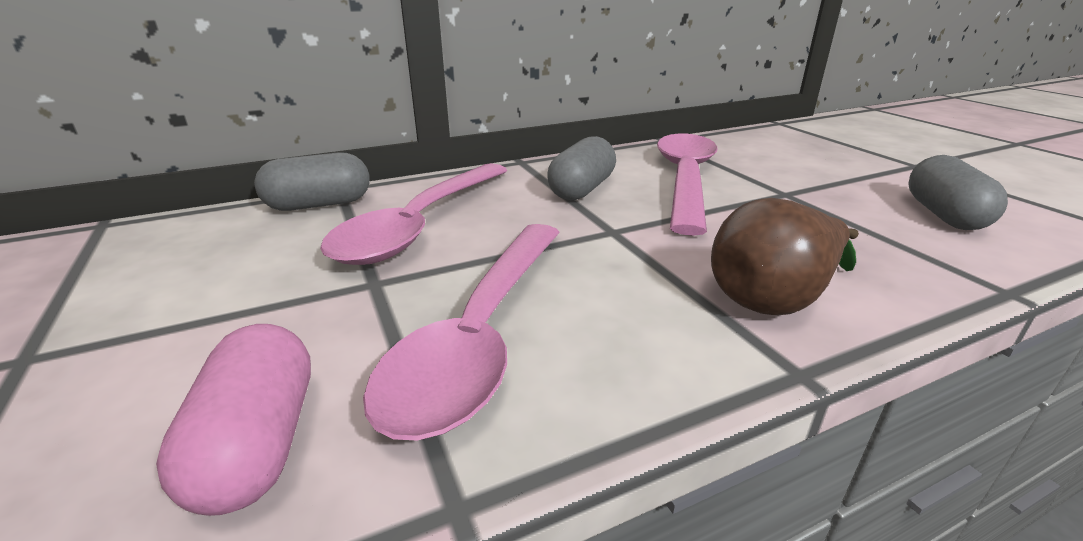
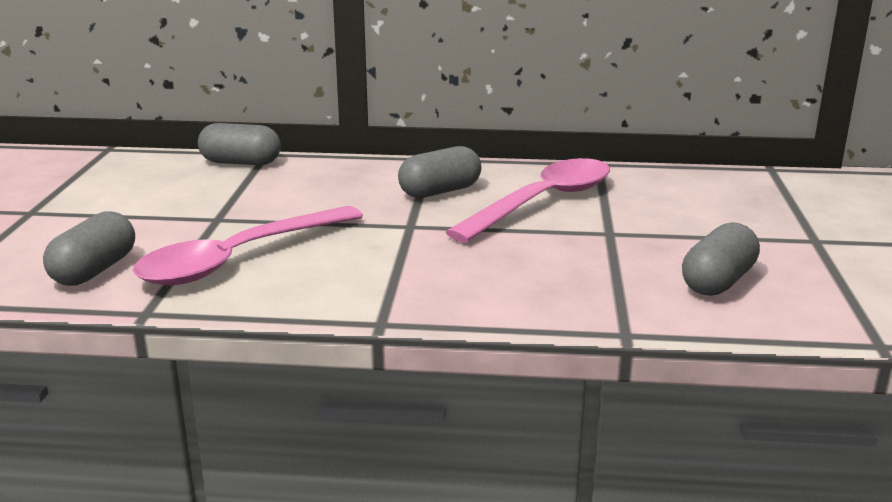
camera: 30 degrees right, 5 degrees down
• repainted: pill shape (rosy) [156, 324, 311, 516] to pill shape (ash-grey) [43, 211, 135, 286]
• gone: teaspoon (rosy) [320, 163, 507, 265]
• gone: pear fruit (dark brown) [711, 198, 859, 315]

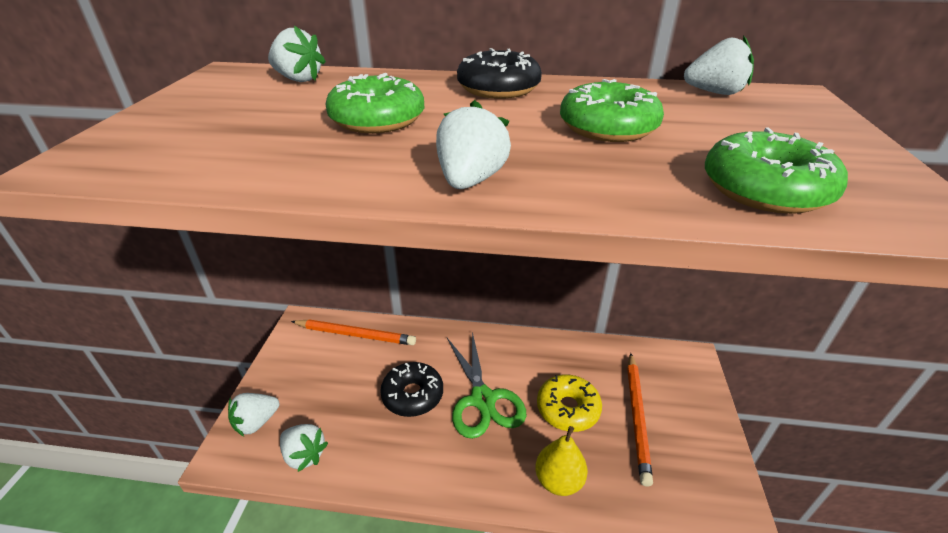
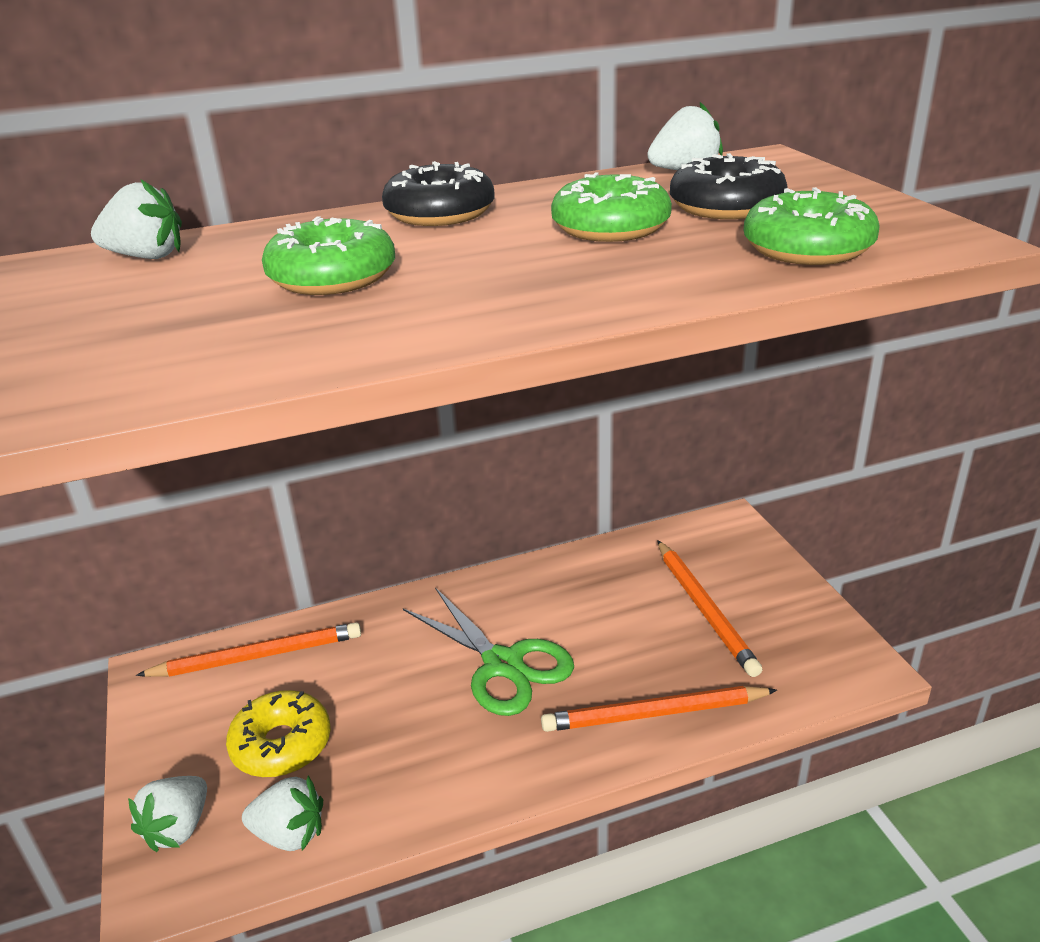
camera: 25 degrees left, 5 degrees down
• shifted: glazed donut (black) [380, 362, 443, 417] to [670, 153, 788, 219]
• gone: toy strawberry (white) [436, 100, 511, 189]
• swapped: pear fruit (golden) [535, 426, 588, 496] to pencil (bright orange) [541, 686, 777, 732]
• shifted: glazed donut (golden) [537, 374, 602, 432] to [226, 690, 331, 777]

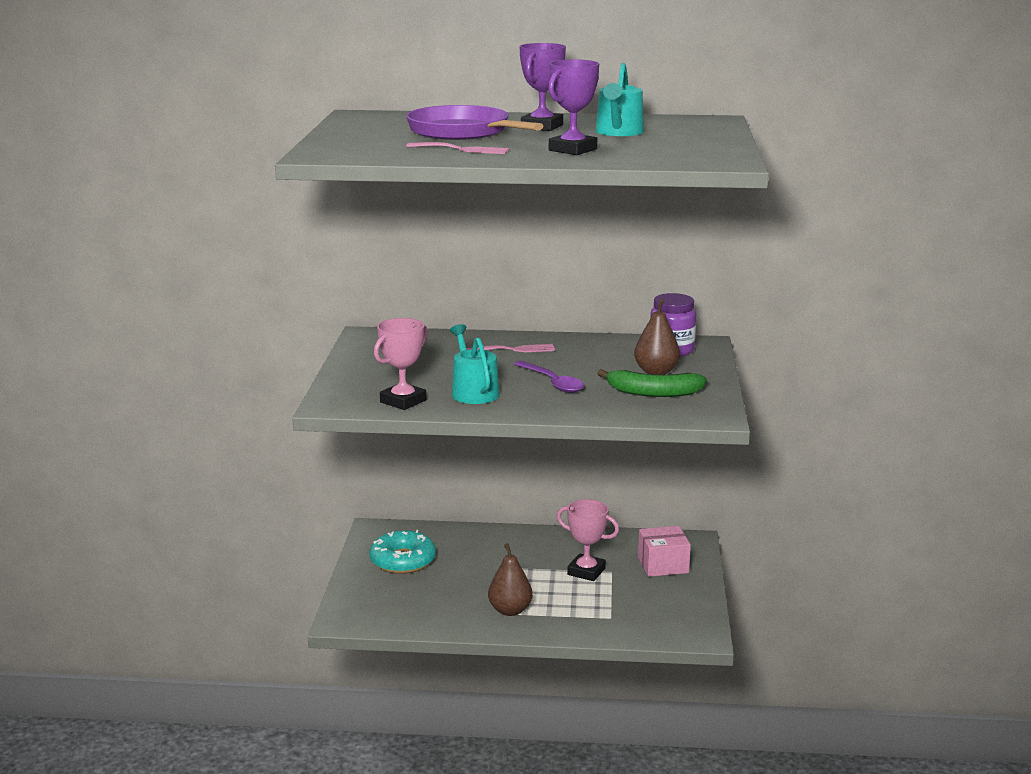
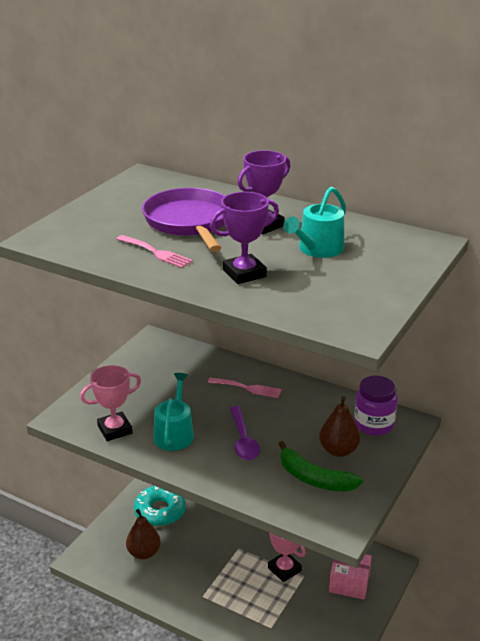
camera: 25 degrees right, 10 degrees up
• shifted: pear fruit (dark brown) [488, 543, 533, 616] to [126, 509, 161, 559]

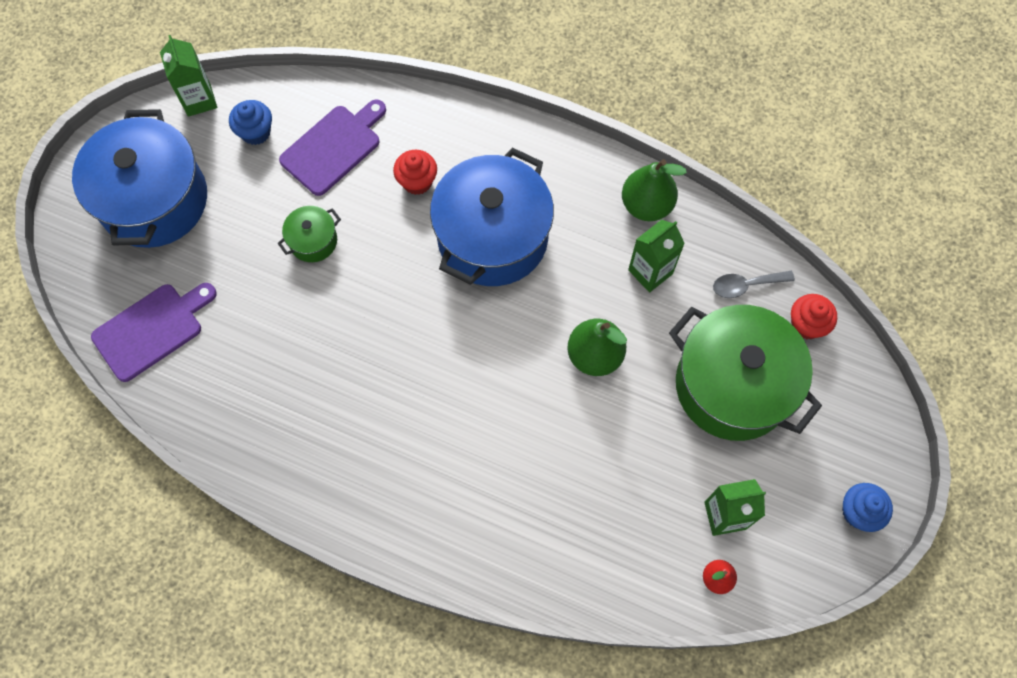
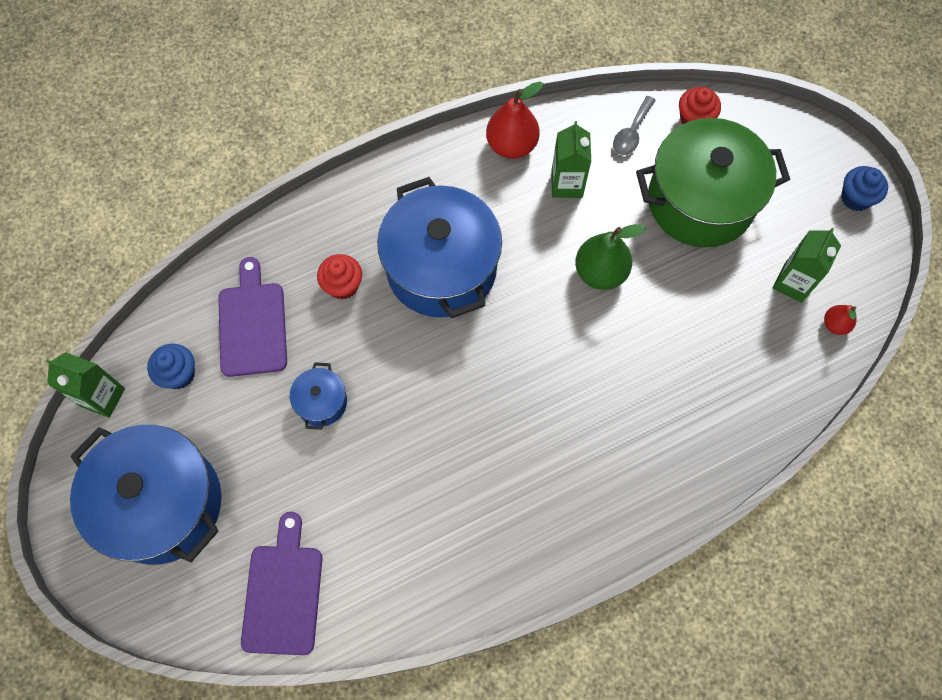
camera: 50 degrees left, 0 degrees up
• repainted: pot (leaf-green) [278, 206, 341, 262] to pot (cobalt) [290, 362, 347, 430]
• repainted: pear fruit (leaf-green) [622, 159, 687, 221] to pear fruit (scarlet) [486, 81, 544, 159]

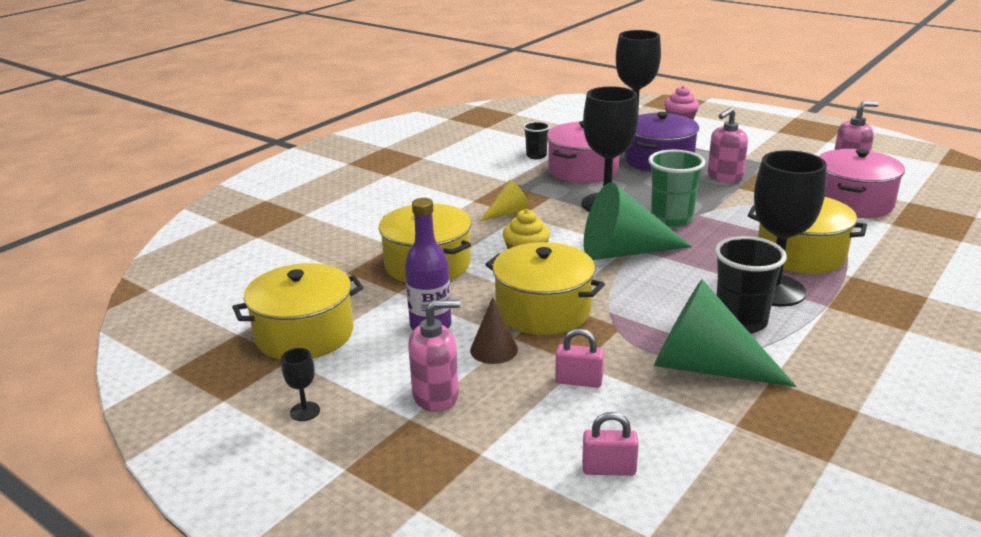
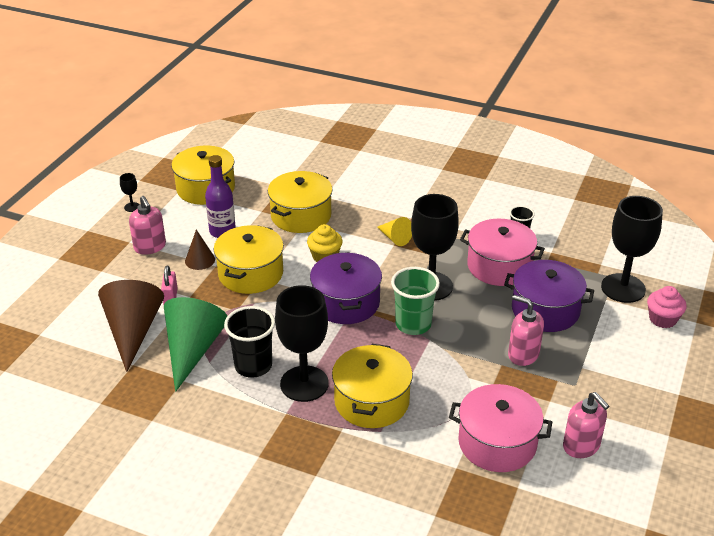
camera: 75 degrees right, 10 degrees up
• gone: lock (rosy) [582, 412, 639, 476]
• swapped: cone (leaf-green) [584, 182, 692, 260] to pot (purple) [310, 252, 382, 324]
• new: cone (dark brown) [98, 280, 164, 372]

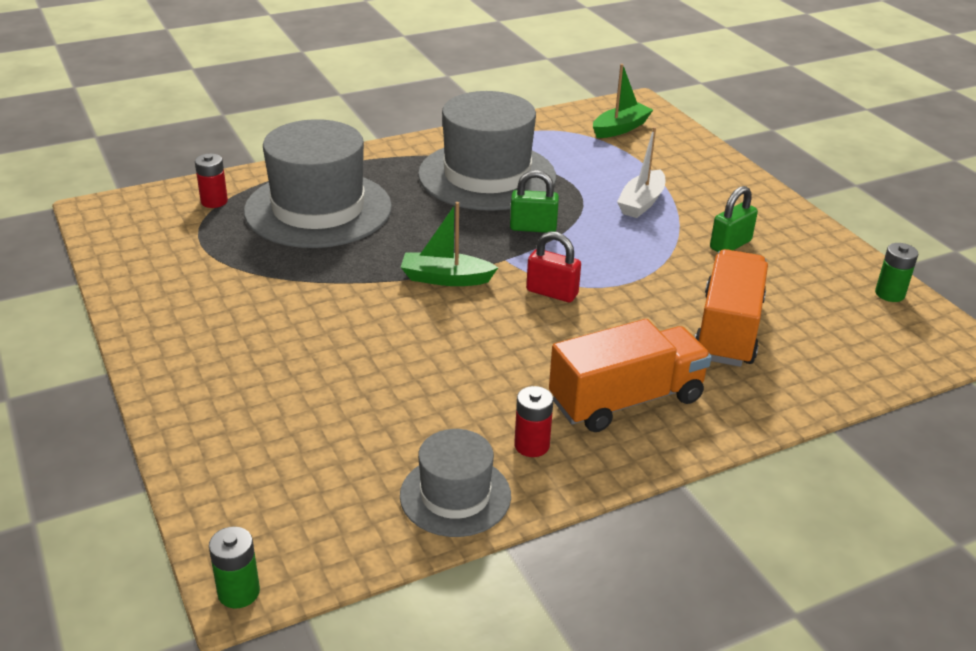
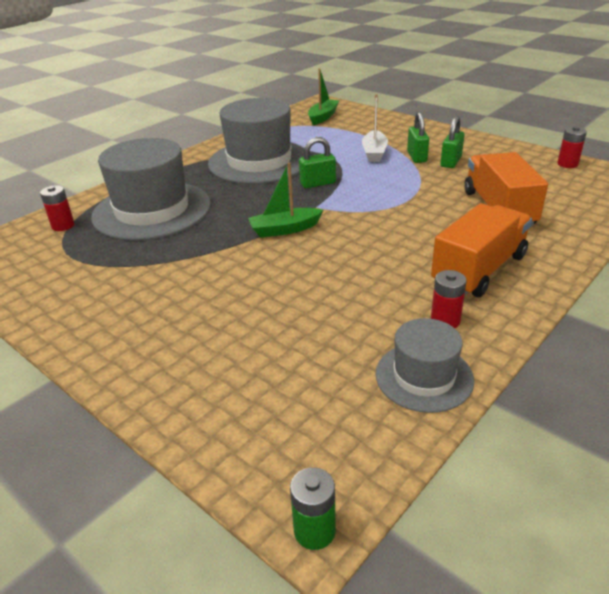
camera: 20 degrees left, 0 degrees up
• gone: lock (scarlet) [526, 231, 581, 302]
• repainted: power cell (leaf-green) [875, 243, 918, 302] to power cell (scarlet) [557, 126, 587, 168]
• new: lock (leaf-green) [407, 112, 429, 163]

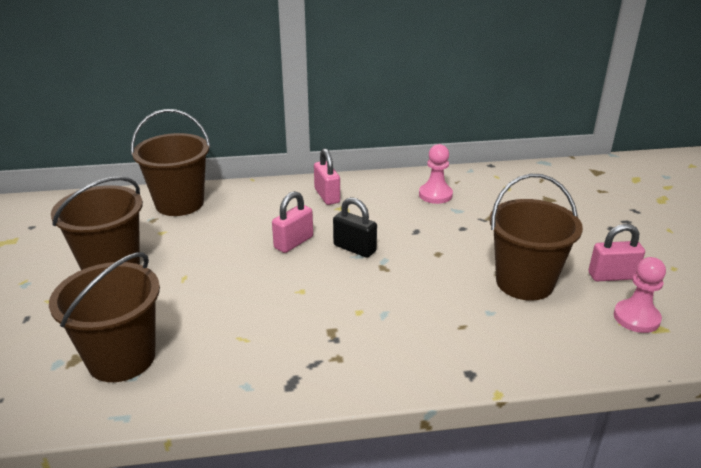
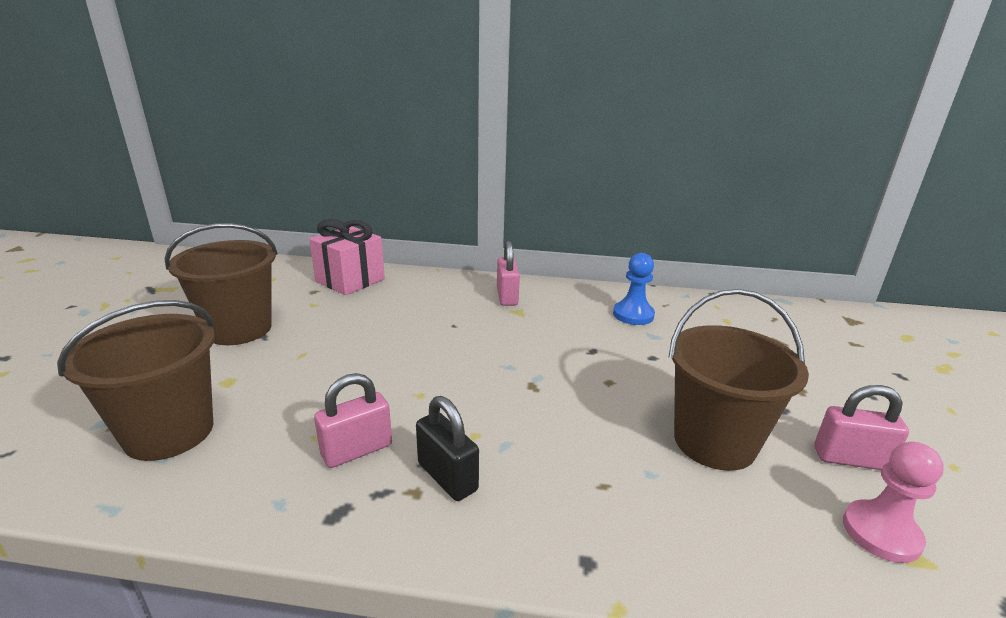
camera: 15 degrees right, 5 degrees down
• swapped: sand bucket (dark brown) [131, 109, 211, 216] to gift (rosy) [309, 219, 385, 295]
• shifted: lock (rosy) [272, 191, 313, 253] to [314, 373, 392, 468]
• shifted: lock (black) [333, 197, 377, 258] to [416, 396, 479, 501]
• repainted: game pawn (rosy) [419, 144, 453, 204] to game pawn (cobalt) [613, 253, 655, 325]

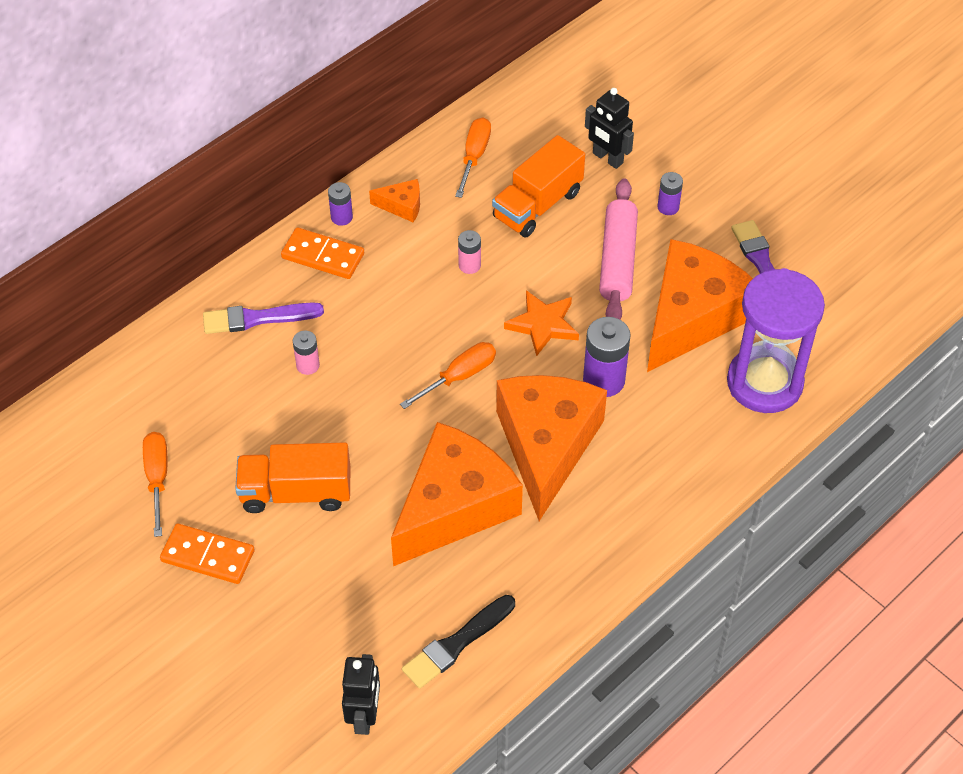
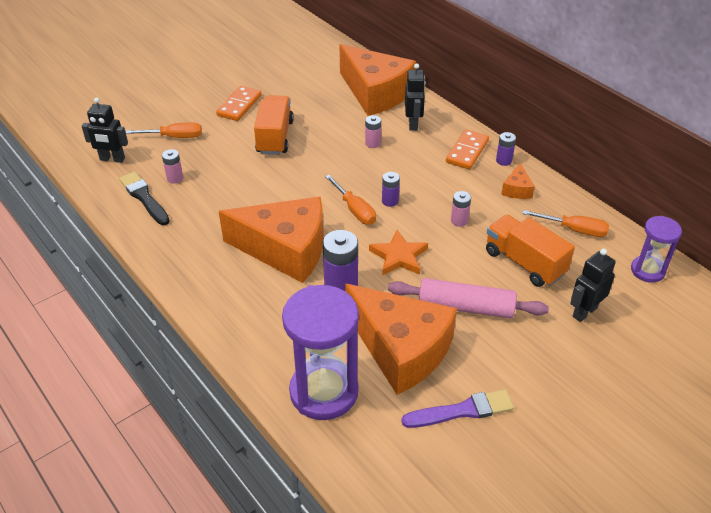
camera: 95 degrees right, 10 degrees down
• shifted: hand screwdriver (bright orange) [143, 432, 167, 537] to [126, 122, 202, 138]
• swapped: brush (purple) [203, 302, 324, 334] to toy robot (black) [405, 63, 426, 131]
• shifted: cheese wedge (bright orange) [391, 422, 523, 566] to [340, 44, 416, 116]
• shifted: power cell (purple) [657, 172, 683, 215] to [382, 172, 400, 207]
• new: power cell (rosy) [162, 149, 183, 183]
• new: sandglass (purple) [631, 216, 682, 283]

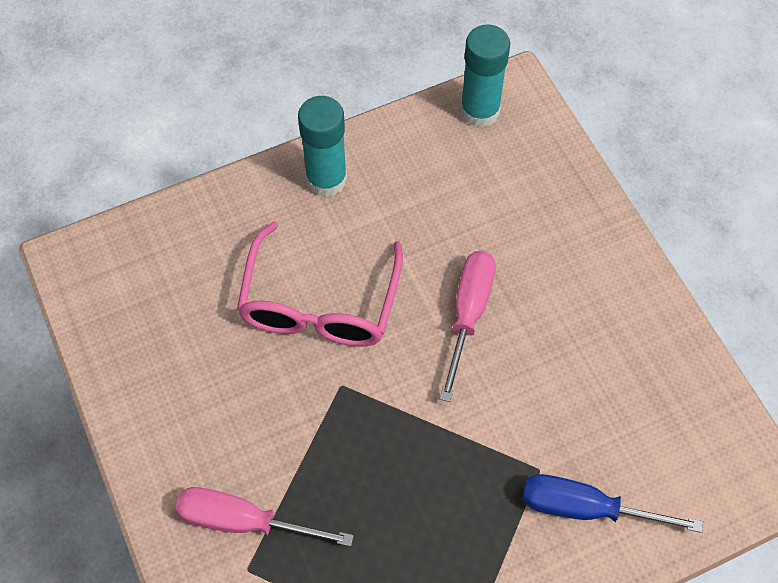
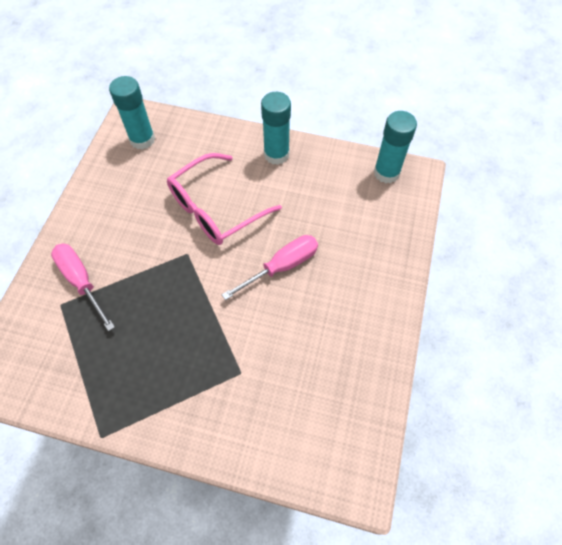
camera: 40 degrees right, 0 degrees up
• gone: hand screwdriver (cobalt) [523, 474, 703, 533]
• new: stick of glue (aqua) [109, 76, 155, 150]

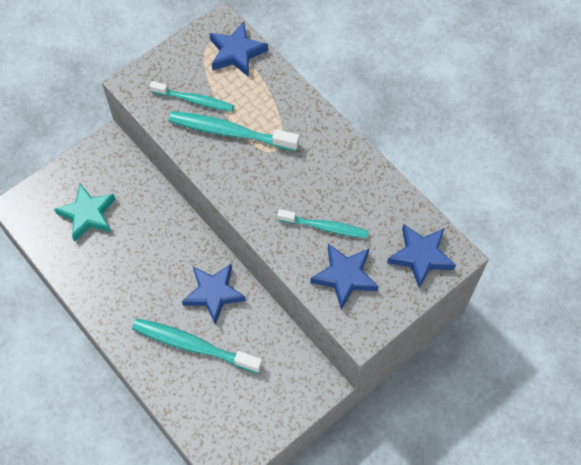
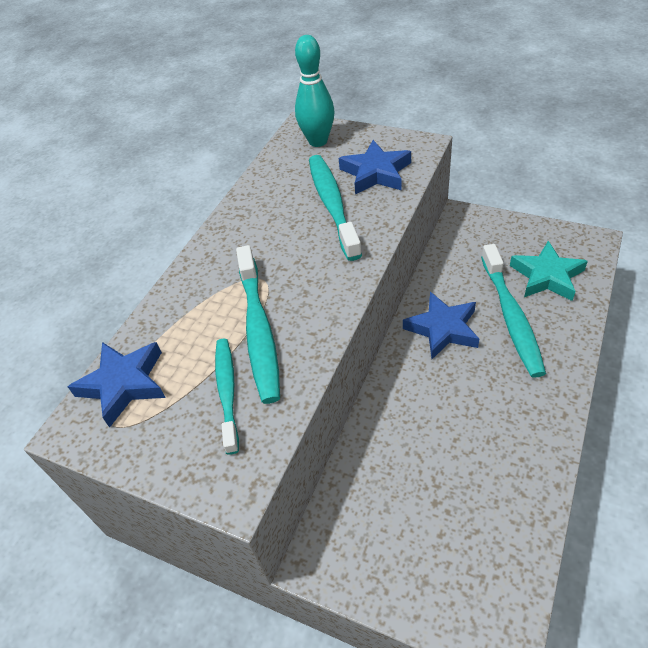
camera: 110 degrees left, 15 degrees down
• shifted: five-pointed star (aqua) [54, 184, 115, 242] to [510, 241, 588, 301]
• scaled: toothbrush (aqua) [277, 209, 369, 238] = [309, 155, 362, 261] x1.52
• swapped: five-pointed star (cobalt) [387, 224, 456, 289] to tenpin (aqua) [295, 35, 334, 147]

